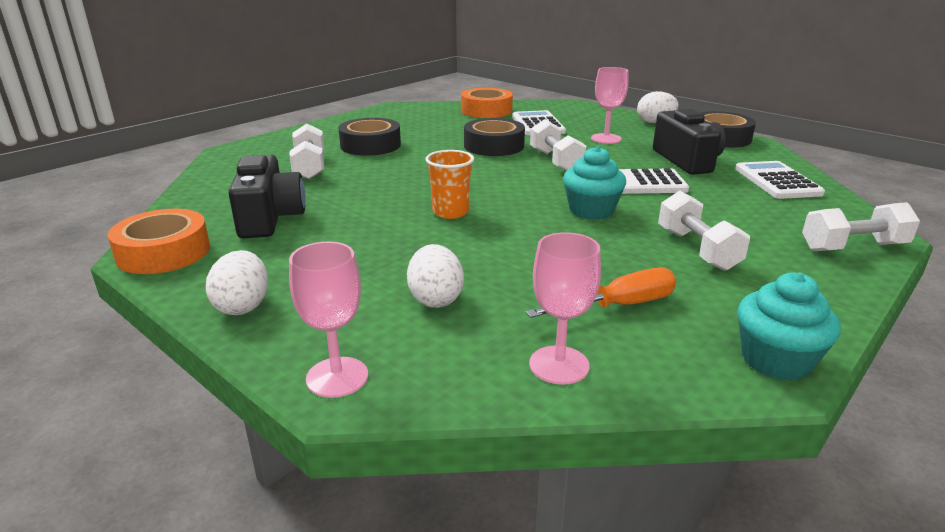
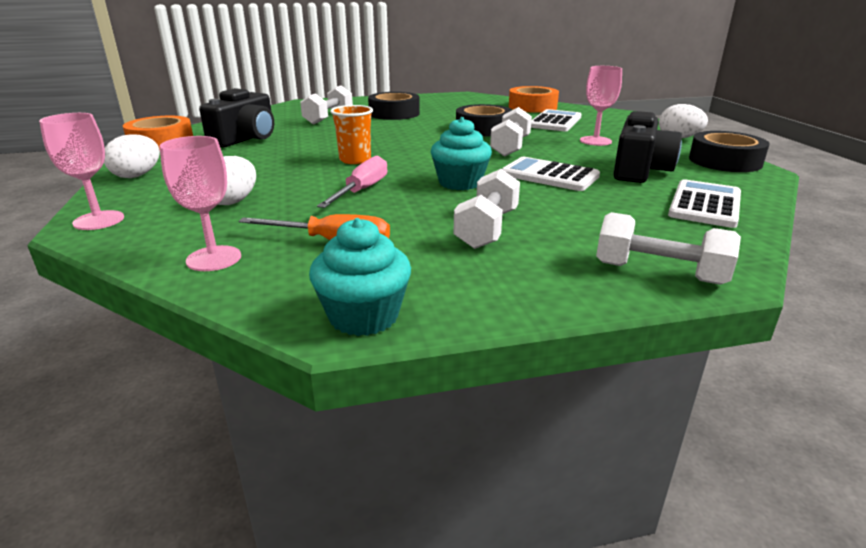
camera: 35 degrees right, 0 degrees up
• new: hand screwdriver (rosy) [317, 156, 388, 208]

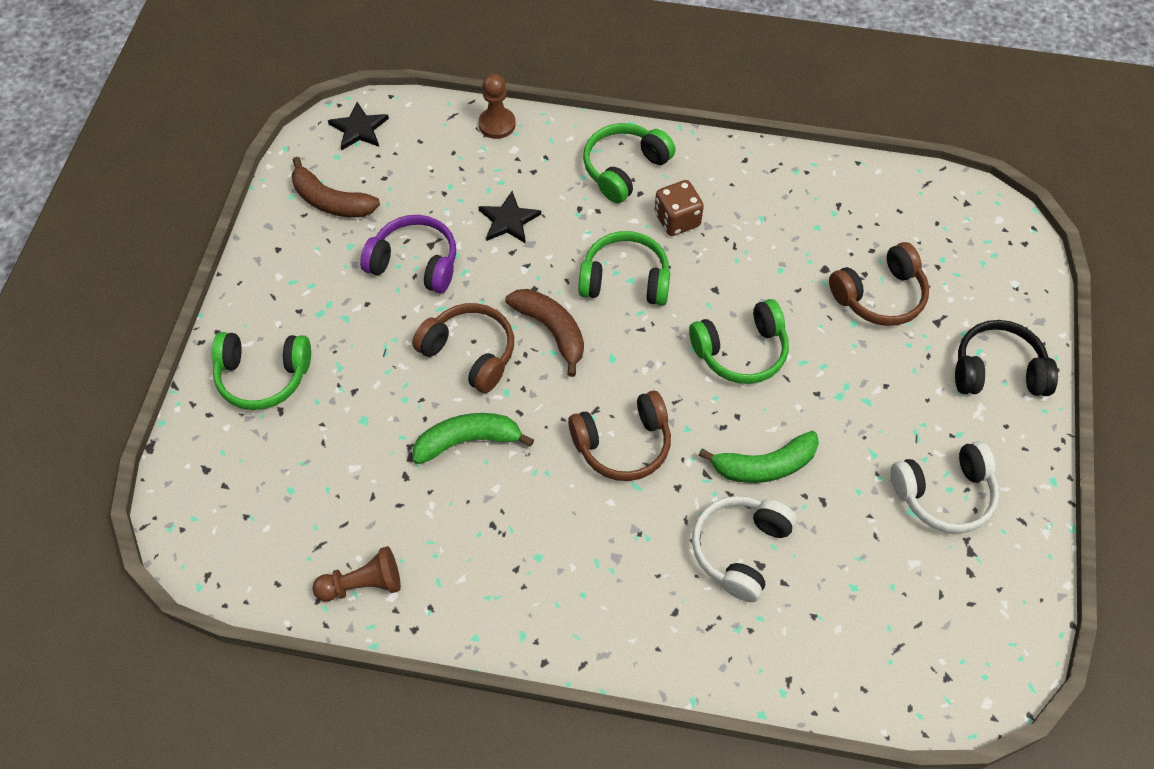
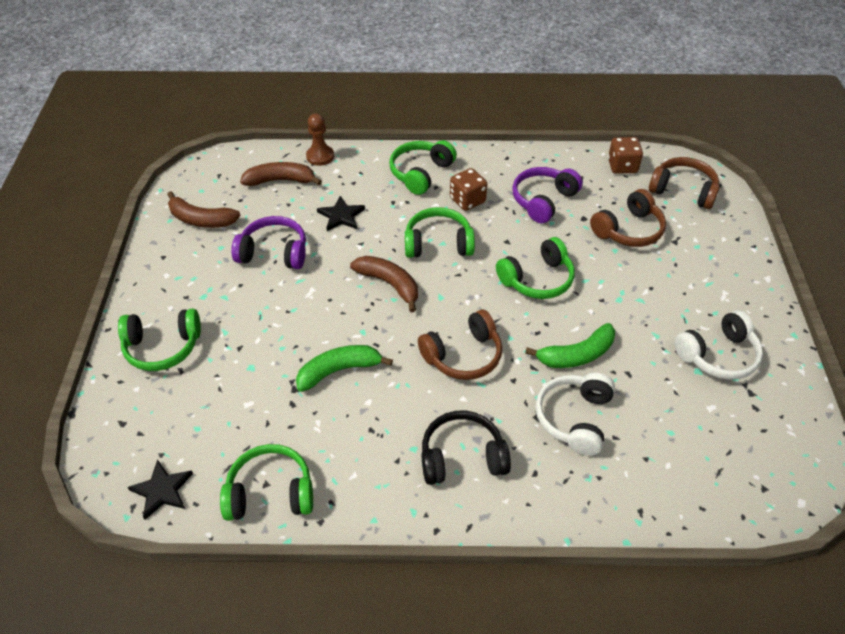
camera: 10 degrees left, 10 degrees down
• swapped: game pawn (dark brown) [312, 546, 401, 601] to headset (leaf-green) [220, 444, 313, 521]
• shifted: five-pointed star (black) [328, 102, 389, 150] to [127, 459, 193, 520]
• shifted: headset (dark brown) [412, 303, 514, 393] to [649, 157, 720, 209]
• shifted: headset (black) [955, 320, 1058, 396] to [421, 411, 511, 485]
• new: toy banana (dark brown) [240, 162, 322, 186]
• new: headset (purple) [512, 167, 583, 223]
• new: game die (dark brown) [608, 137, 643, 174]

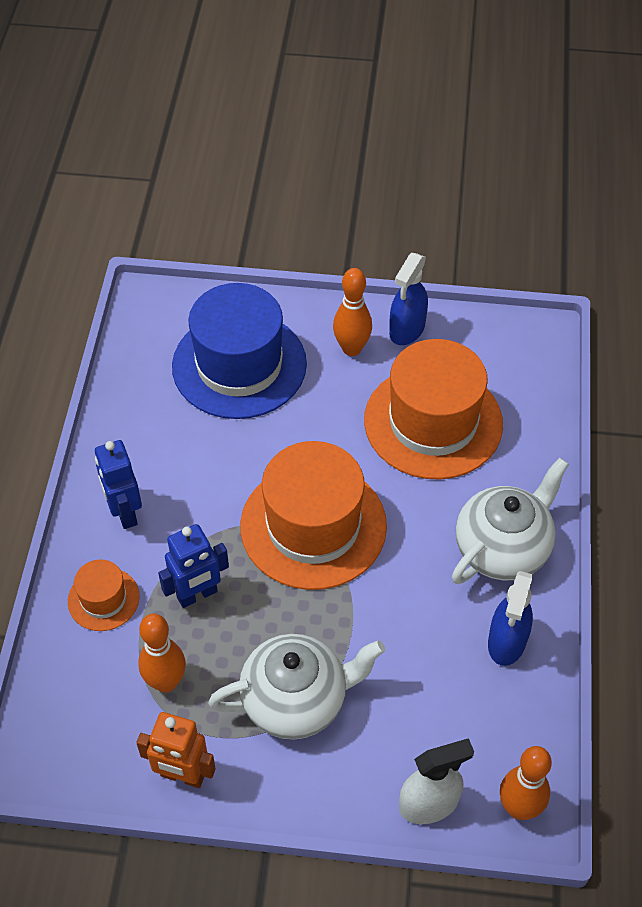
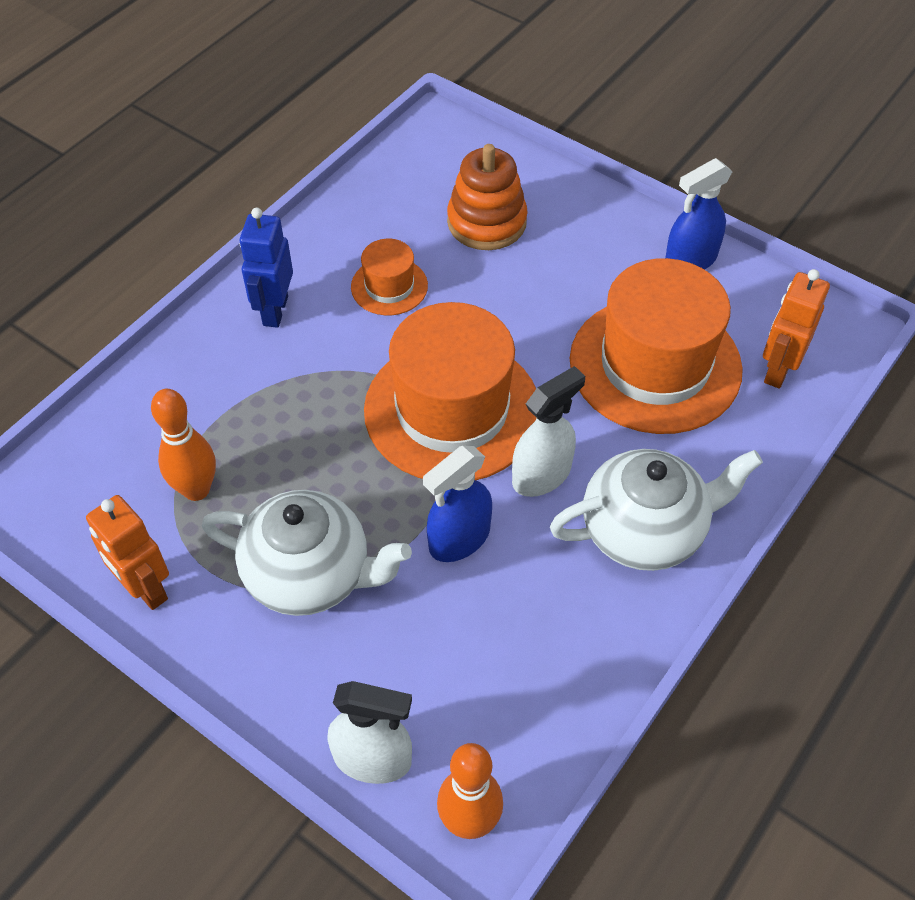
camera: 30 degrees right, 0 degrees up
• shifted: hat (bright orange) [68, 559, 140, 631] to [351, 239, 428, 315]
• gone: toy robot (cobalt) [158, 524, 229, 608]
• swapped: hat (cobalt) [172, 283, 307, 419] to stacking rings (bright orange) [447, 144, 528, 250]
• gone: tenpin (bright orange) [333, 268, 372, 356]
• shifted: spray cleaner (cobalt) [488, 571, 533, 666] to [423, 446, 492, 562]
• new: spray cleaner (white) [512, 366, 585, 497]
• new: toy robot (bright orange) [763, 269, 830, 388]

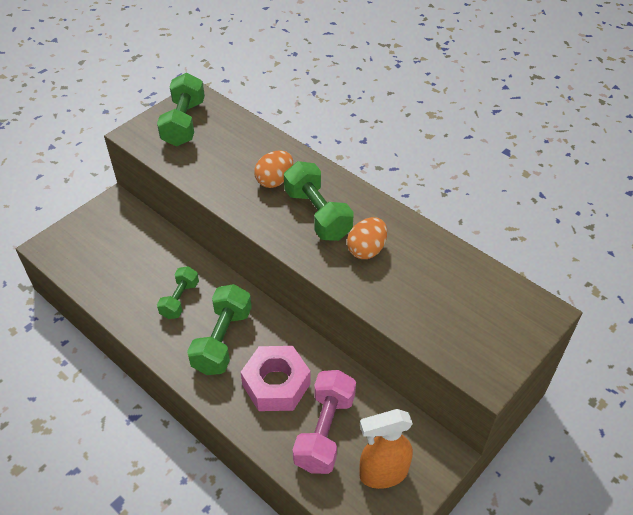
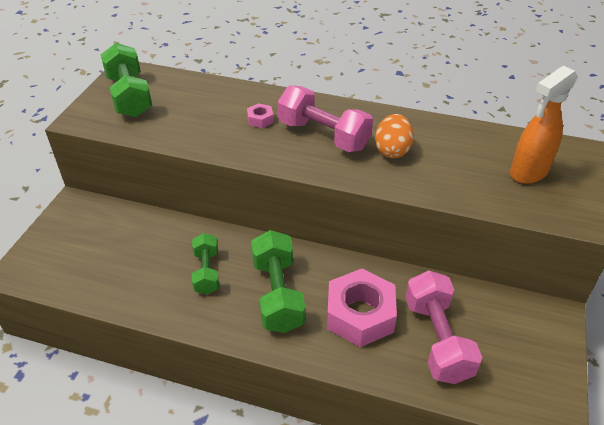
camera: 25 degrees left, 5 degrees down
• swapped: egg shape (bright orange) [254, 150, 293, 188] to nut (rosy) [247, 103, 274, 128]
• repainted: hand weight (leaf-green) [284, 161, 354, 241] to hand weight (rosy) [278, 85, 373, 152]
• shifted: spray cleaner (bright orange) [359, 409, 413, 489] to [510, 66, 578, 184]

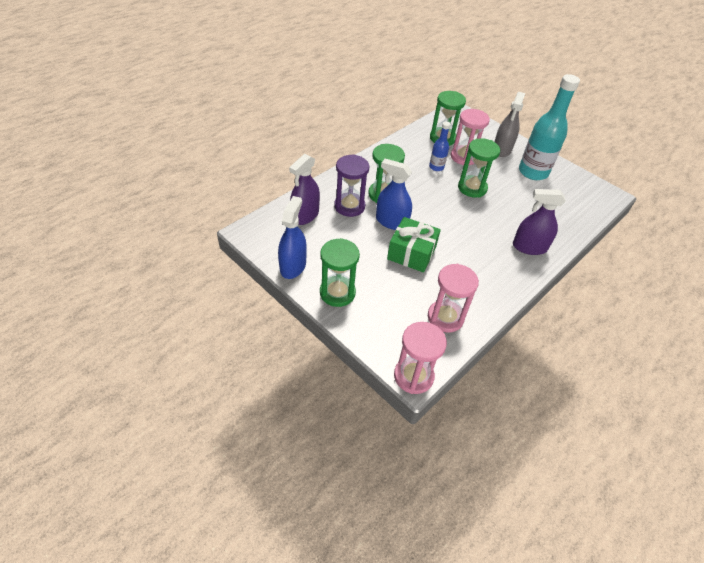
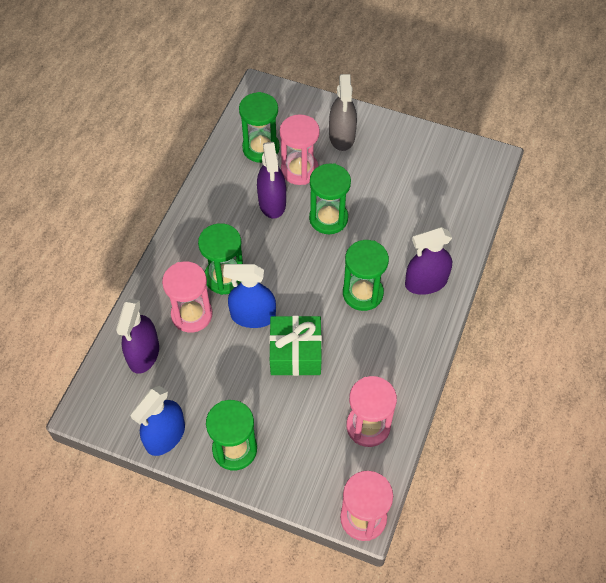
camera: 20 degrees left, 10 degrees up
• rotated: spray cleaner (cobalt) [278, 196, 307, 279] = [130, 386, 185, 456] 135 degrees counterclockwise
• repainted: sandglass (purple) [334, 154, 369, 217] to sandglass (rosy) [162, 261, 213, 333]
• swapped: drink bottle (cobalt) [429, 121, 450, 171] to spray cleaner (purple) [257, 142, 286, 219]
• gone: drink bottle (aqua) [519, 74, 580, 180]
• new: sandglass (leaf-green) [343, 240, 389, 311]

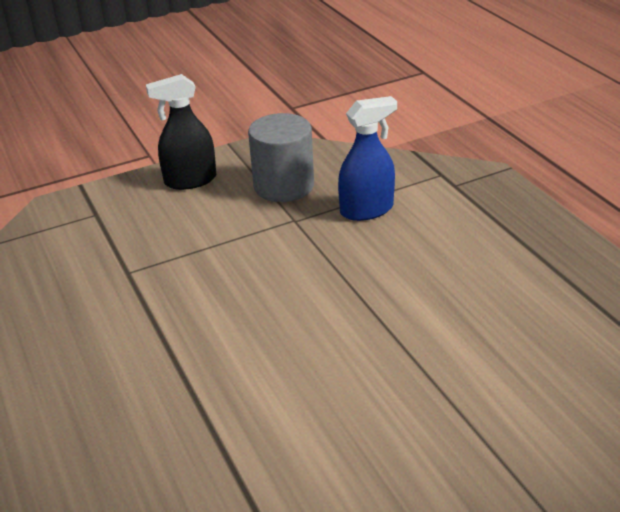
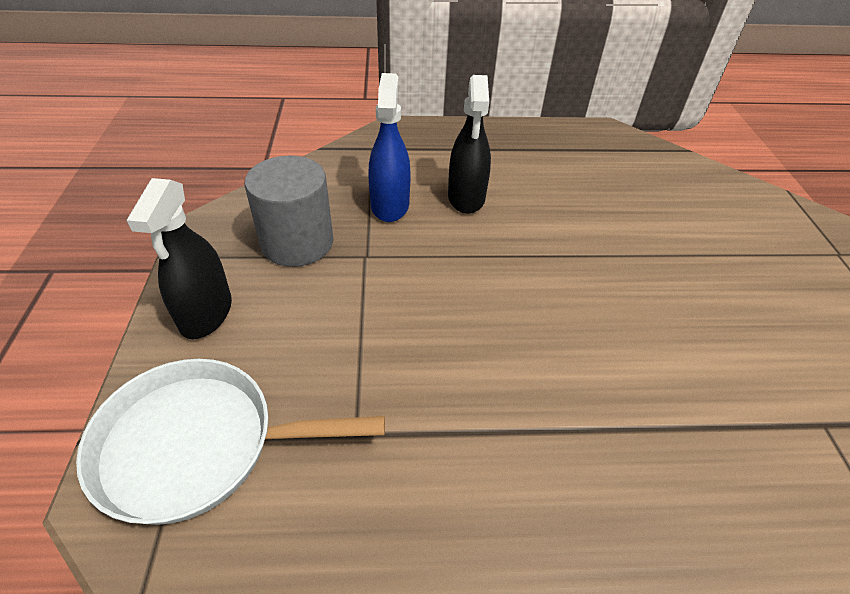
camera: 70 degrees left, 10 degrees up
• new: pan (white) [76, 359, 385, 525]
• new: spray cleaner (black) [448, 75, 491, 214]

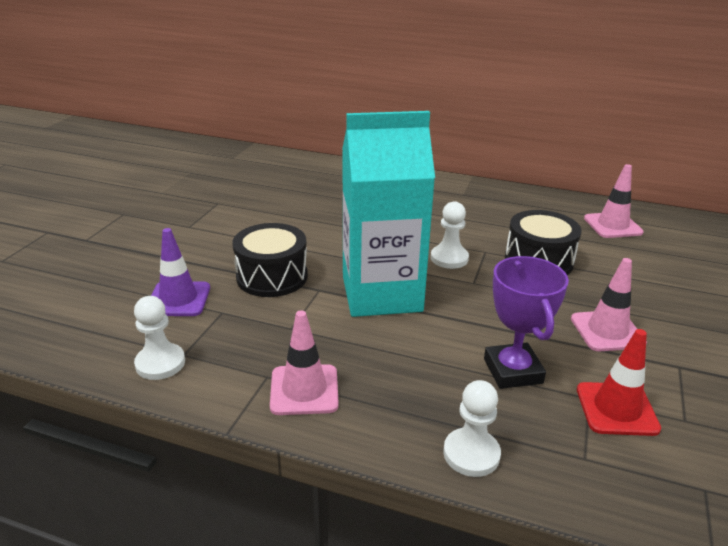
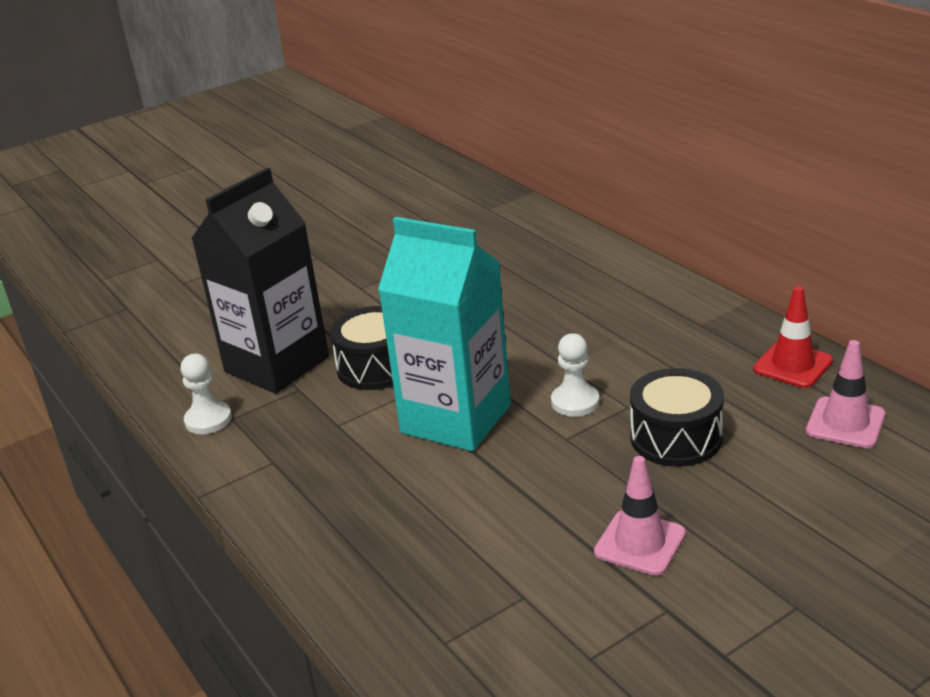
camera: 40 degrees right, 0 degrees up
• swapped: road cone (purple) [151, 228, 210, 316] to carton (black) [191, 168, 329, 394]
• gone: road cone (rosy) [270, 310, 339, 415]
• gone: game pawn (white) [443, 380, 501, 477]
• gone: prize cup (purple) [484, 256, 569, 389]
• shifted: road cone (scarlet) [577, 329, 661, 436] to [753, 286, 833, 388]

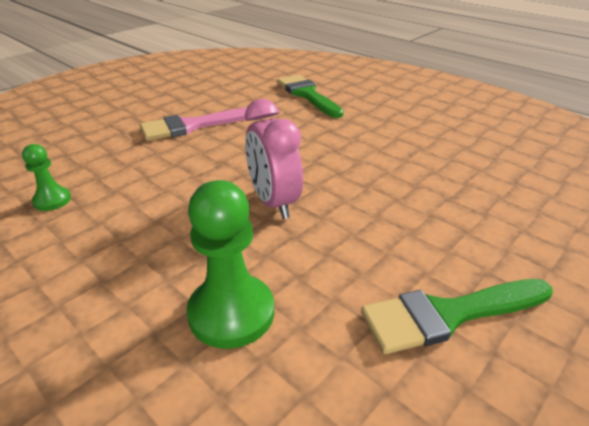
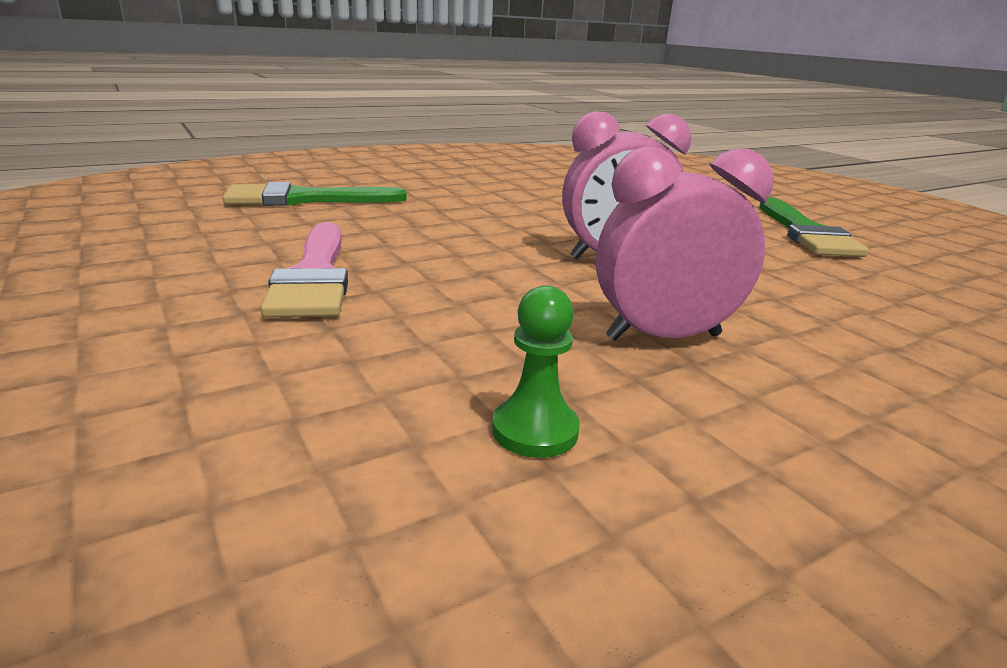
camera: 75 degrees left, 10 degrees down
• gone: game pawn (leaf-green) [187, 180, 274, 349]
• new: alarm clock (rosy) [596, 147, 774, 341]

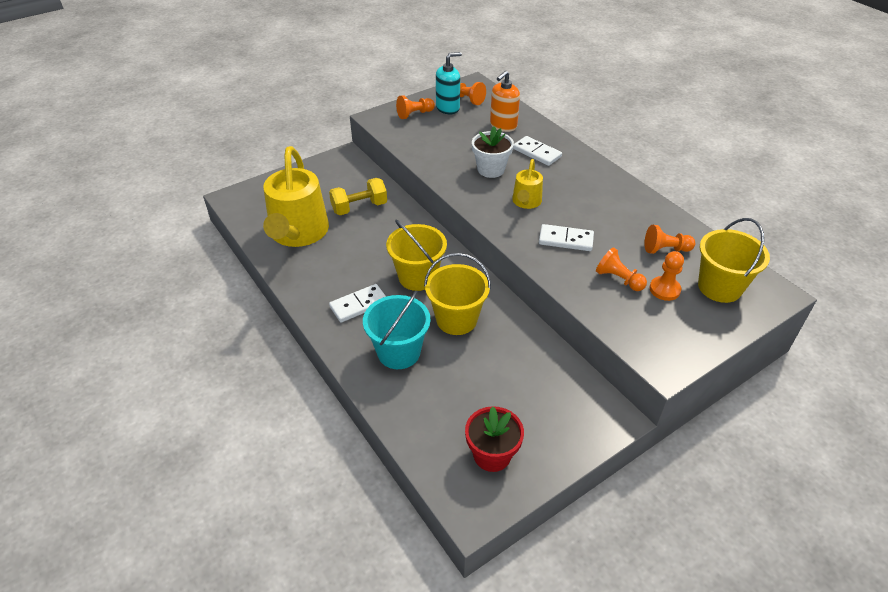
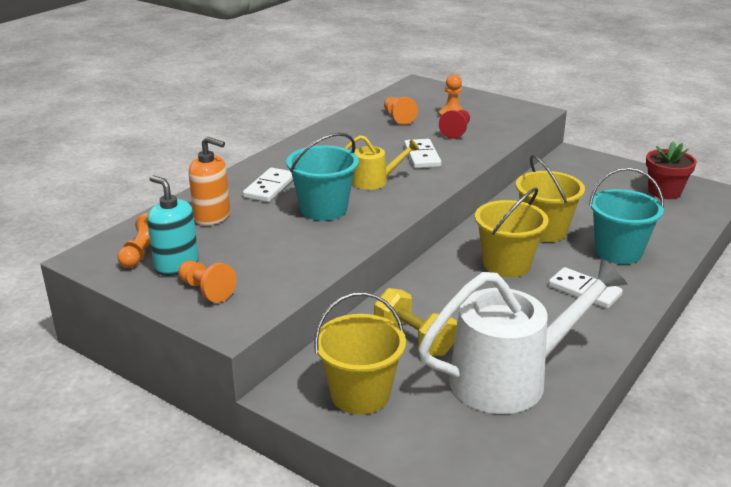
camera: 110 degrees left, 15 degrees down
• repainted: sprinkling can (golden) [263, 146, 329, 247] to sprinkling can (white) [418, 258, 628, 414]
• swapped: plant pot (white) [472, 126, 514, 178] to sand bucket (aqua) [286, 133, 359, 221]
• repainted: game pawn (bright orange) [596, 247, 647, 291] to game pawn (scarlet) [439, 110, 470, 139]
• shifted: sand bucket (golden) [698, 218, 770, 303] to [314, 292, 406, 415]

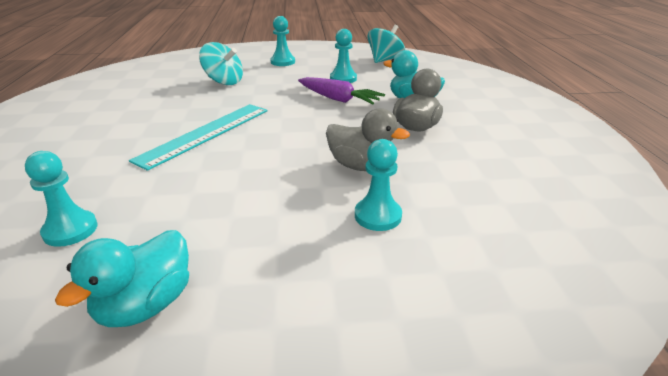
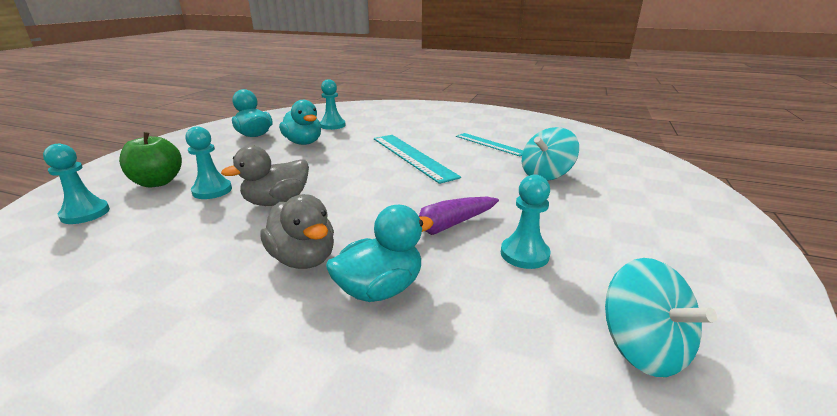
camera: 115 degrees right, 5 degrees down
• shifted: game pawn (aqua) [270, 16, 295, 66] to [43, 144, 110, 224]
• new: toy apple (leaf-green) [119, 132, 182, 187]
• new: rubber duck (aqua) [279, 100, 321, 145]
• new: measuring stick (aqua) [456, 133, 523, 156]

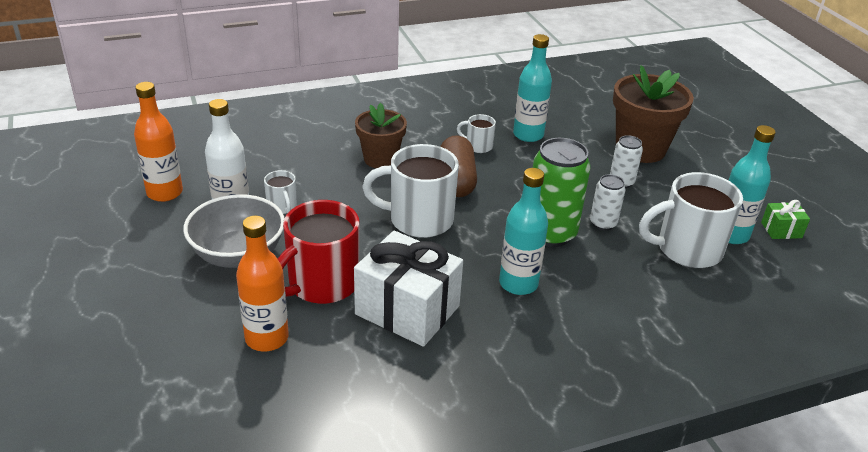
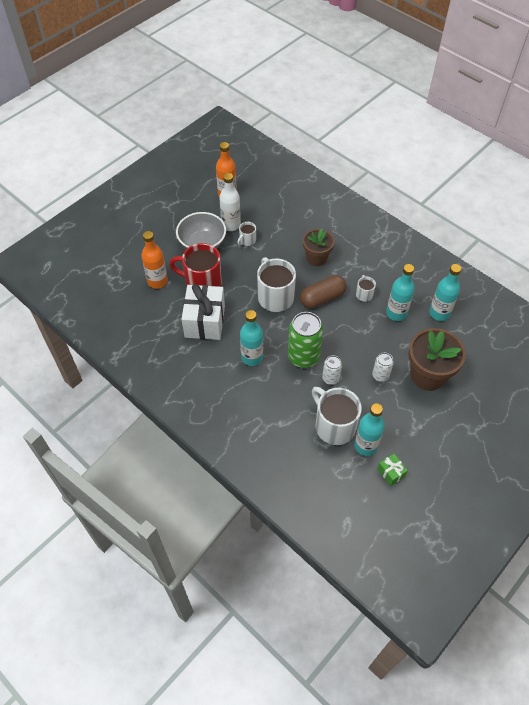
camera: 65 degrees right, 20 degrees up
• new: drink bottle (aqua) [429, 264, 461, 321]

